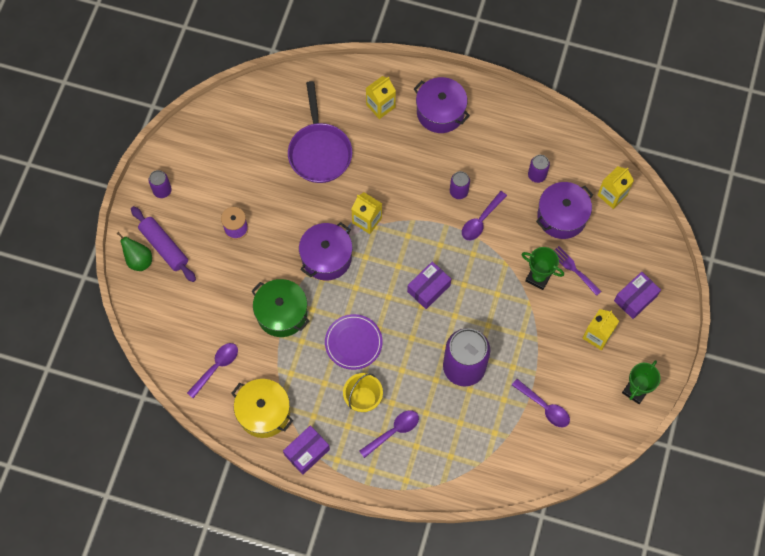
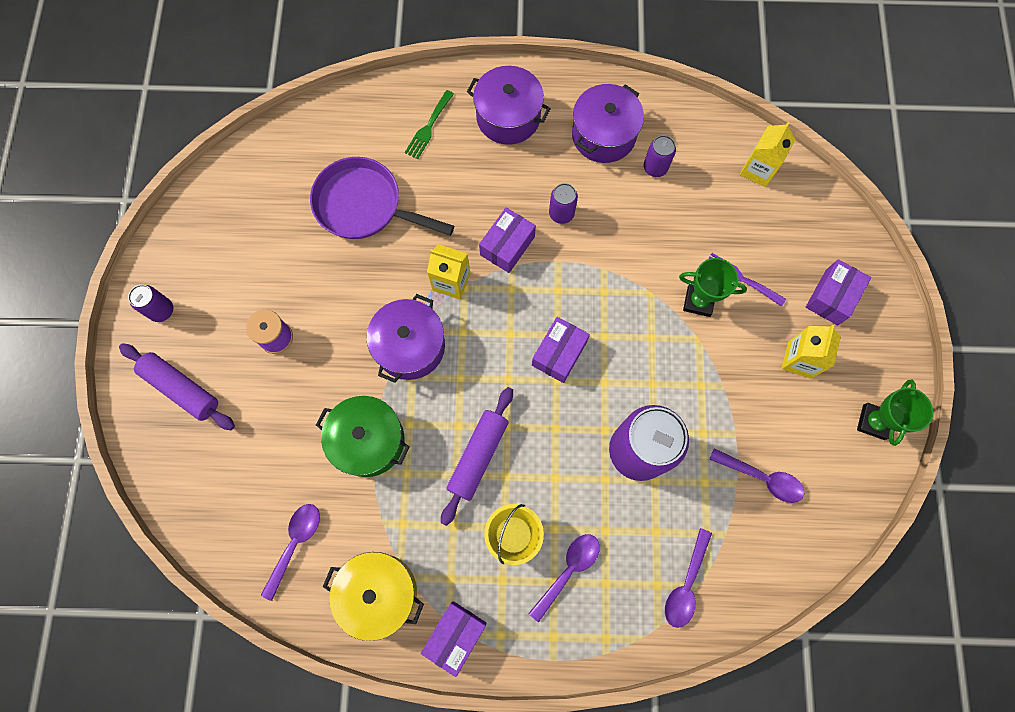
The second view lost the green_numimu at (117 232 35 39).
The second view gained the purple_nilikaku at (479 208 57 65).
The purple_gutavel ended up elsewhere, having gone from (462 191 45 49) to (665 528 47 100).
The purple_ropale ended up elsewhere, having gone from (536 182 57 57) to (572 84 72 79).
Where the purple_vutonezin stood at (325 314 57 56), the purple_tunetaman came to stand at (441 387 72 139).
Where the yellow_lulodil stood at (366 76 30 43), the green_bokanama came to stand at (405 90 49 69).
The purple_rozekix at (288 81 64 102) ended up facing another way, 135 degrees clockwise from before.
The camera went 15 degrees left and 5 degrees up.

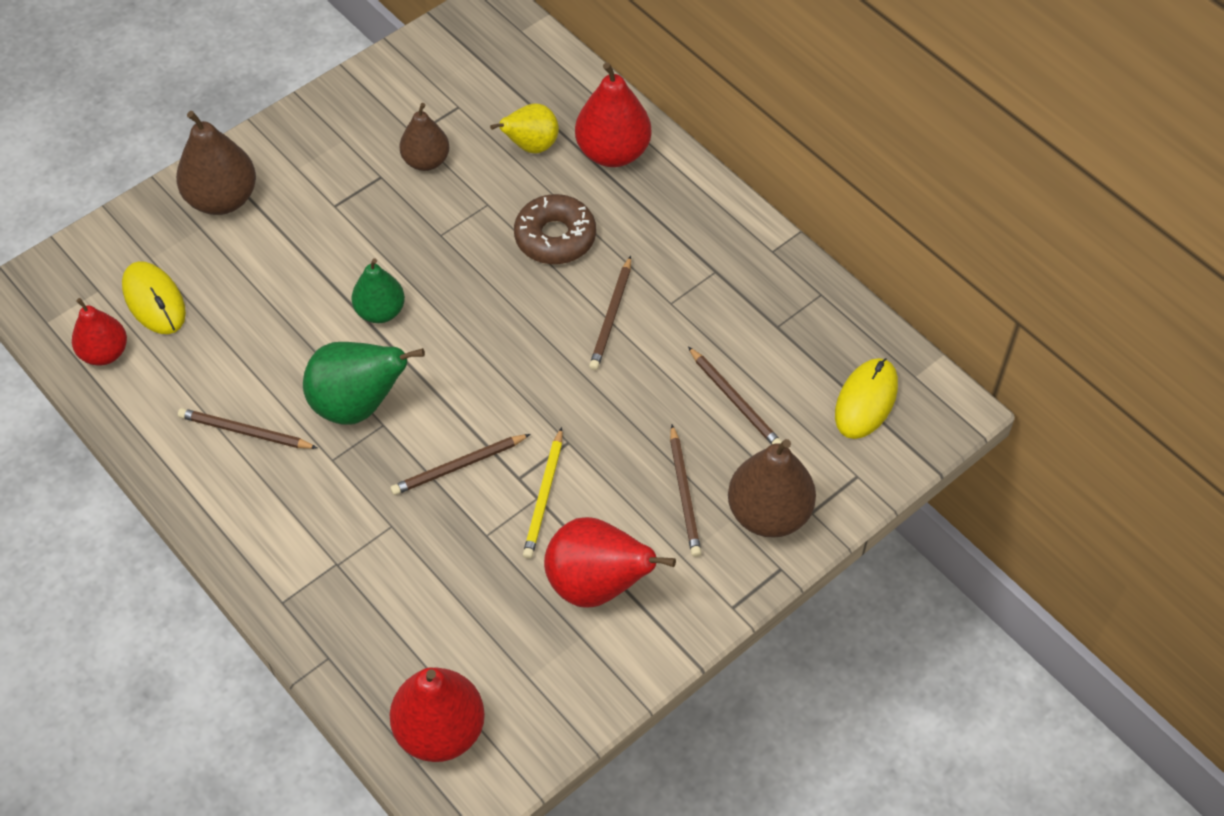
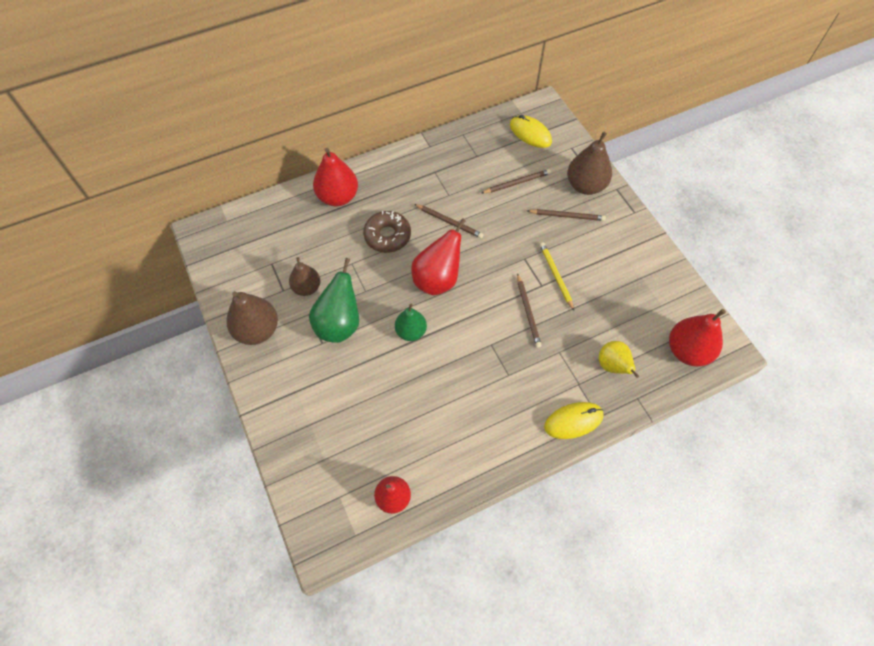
The second view lost the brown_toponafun at (178 408 139 41).
The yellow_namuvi ended up elsewhere, having gone from (122 261 64 73) to (544 402 60 37).
The brown_numimu ended up elsewhere, having gone from (176 111 80 104) to (226 291 52 54).
The green_numimu ended up elsewhere, having gone from (303 342 122 83) to (309 258 50 85).
The yellow_numimu ended up elsewhere, having gone from (490 104 69 50) to (599 341 40 37).
The red_numimu ended up elsewhere, having gone from (544 517 132 91) to (411 218 55 77).
The yellow_toponafun at (523 427 39 132) ended up facing another way, 135 degrees counterclockwise from before.
The camera went 75 degrees left and 5 degrees up.

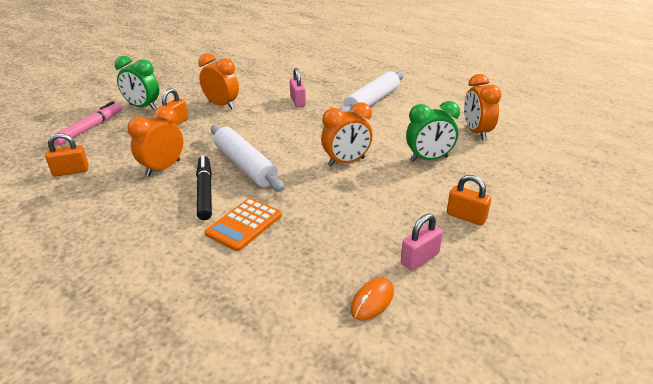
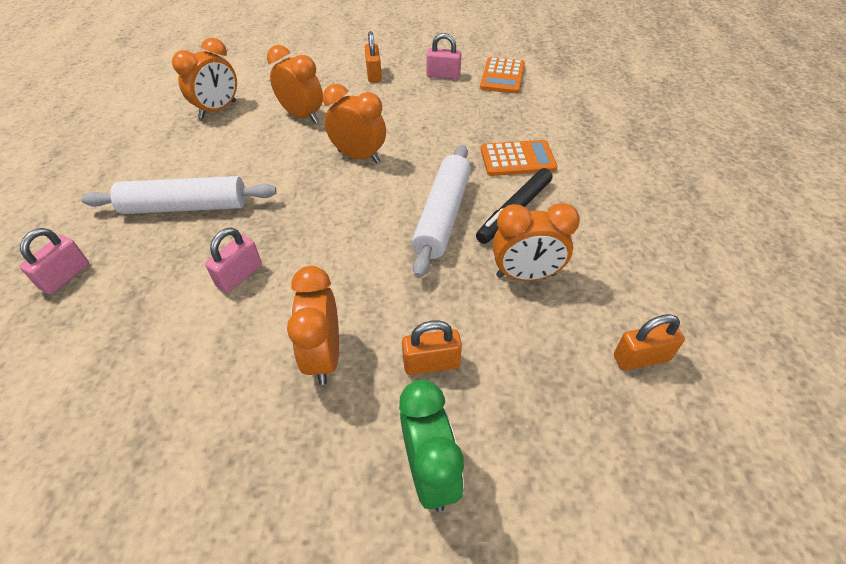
The second view lost the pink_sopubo at (53 101 69 44).
The second view gained the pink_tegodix at (19 228 70 66).
Where the orange_namuvi stood at (351 278 43 42), the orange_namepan came to stand at (480 57 45 37).
What was the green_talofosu at (406 101 54 61) turned into the orange_talofosu at (267 45 56 78).
The orange_tegodix at (45 133 44 44) ended up facing another way, 45 degrees counterclockwise from before.
The camera went 130 degrees left and 15 degrees up.

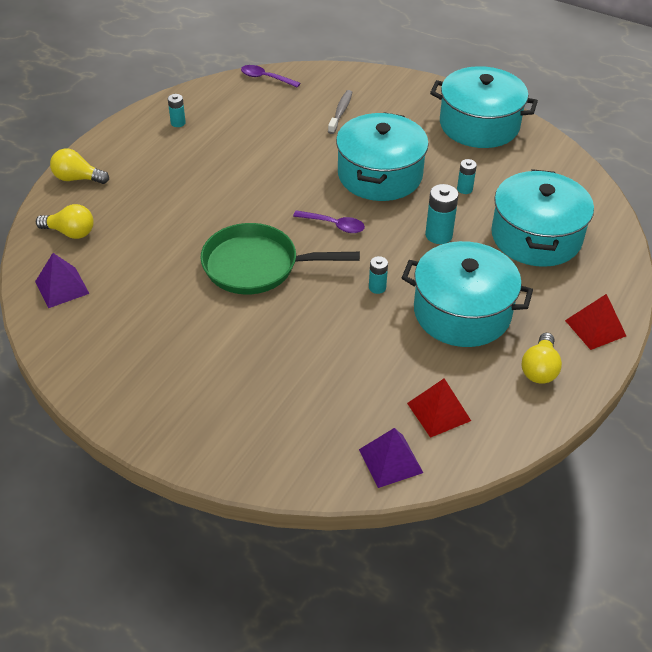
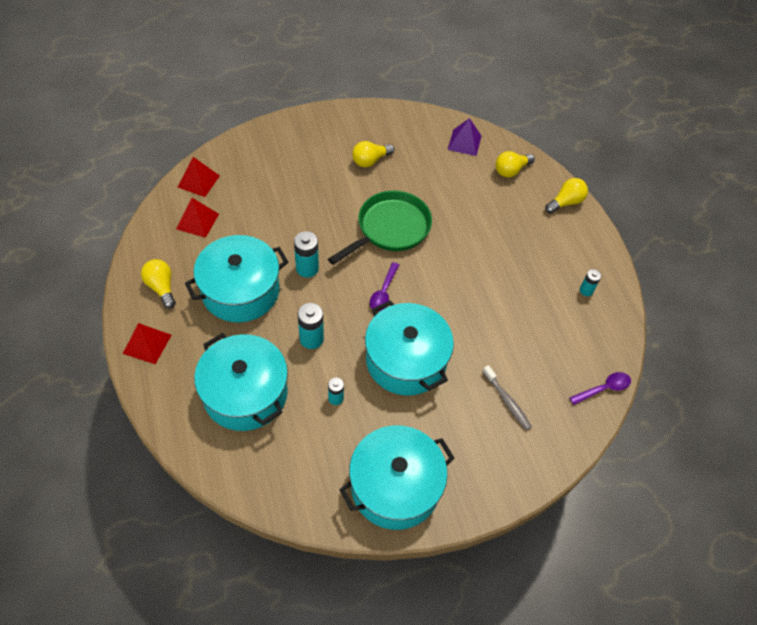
The second view gained the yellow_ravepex at (352 141 42 26).
What was the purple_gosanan at (359 428 64 60) turned into the red_gosanan at (178 157 42 40).
The purple_gutavel at (293 210 72 23) ended up facing another way, 45 degrees counterclockwise from before.
The size of the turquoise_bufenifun at (369 256 19 38) changed by a factor of 1.64.
The camera went 130 degrees right and 10 degrees up.

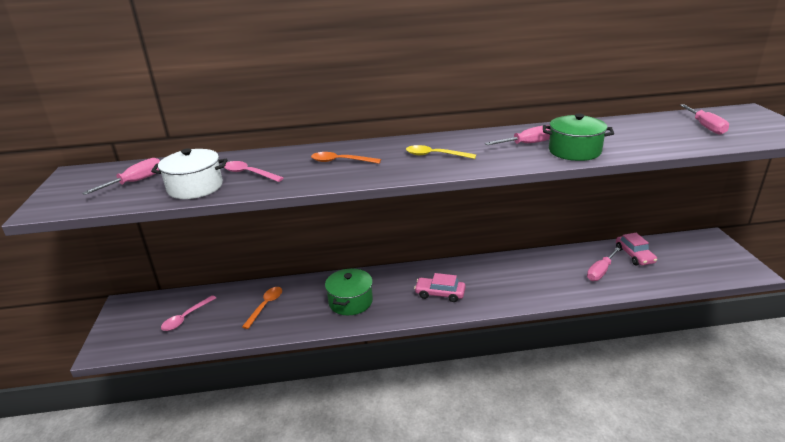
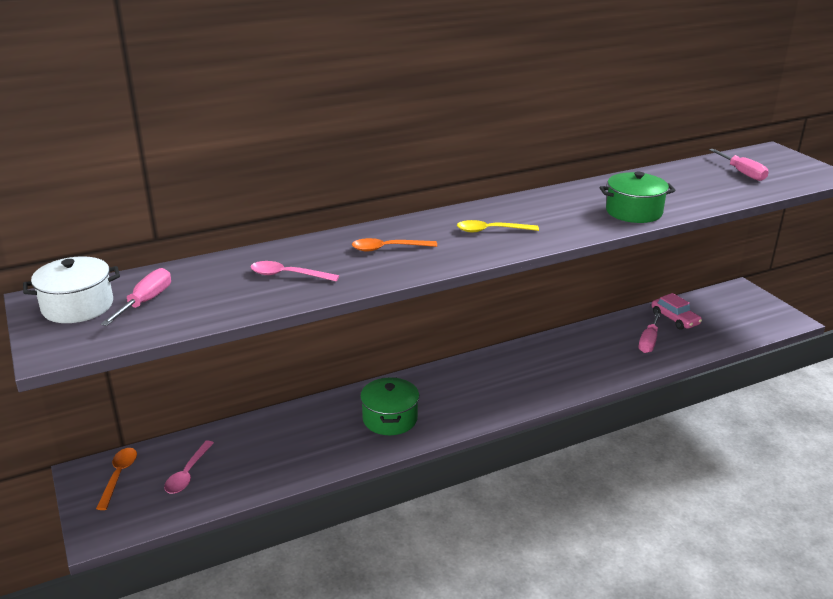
The second view lost the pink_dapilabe at (414 273 52 29).
The second view lost the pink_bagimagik at (485 125 66 20).
The white_ropale ended up elsewhere, having gone from (151 148 76 51) to (23 256 97 67).
The orange_gutavel ended up elsewhere, having gone from (242 287 40 42) to (96 448 41 62).
The camera went 20 degrees left and 0 degrees up.

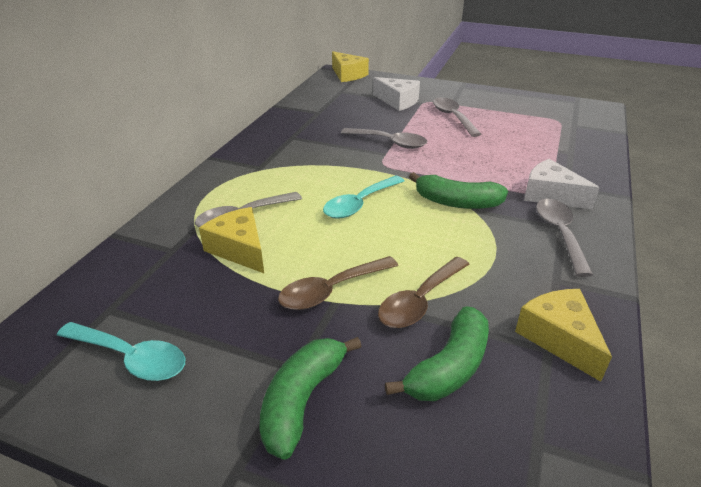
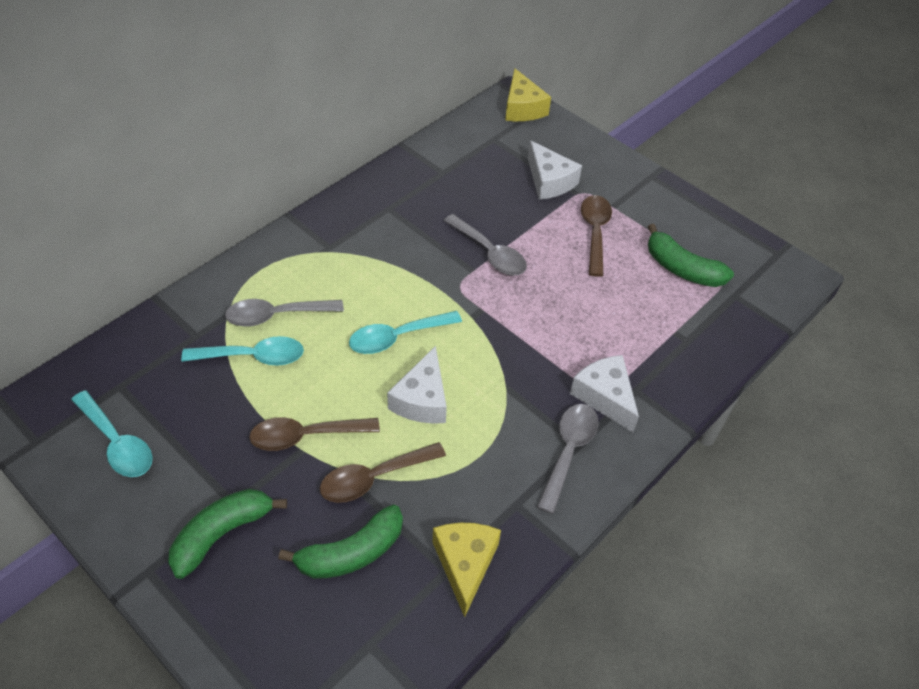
The second view gained the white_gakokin at (387 346 60 78).
The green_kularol ended up elsewhere, having gone from (409 172 99 37) to (648 224 86 63).
Where the yellow_gakokin stood at (199 207 65 66), the turquoise_gutavel came to stand at (181 336 123 30).
What was the grey_gutavel at (433 97 49 40) turned into the brown_gutavel at (581 195 31 82).
The camera went 20 degrees right and 15 degrees up.

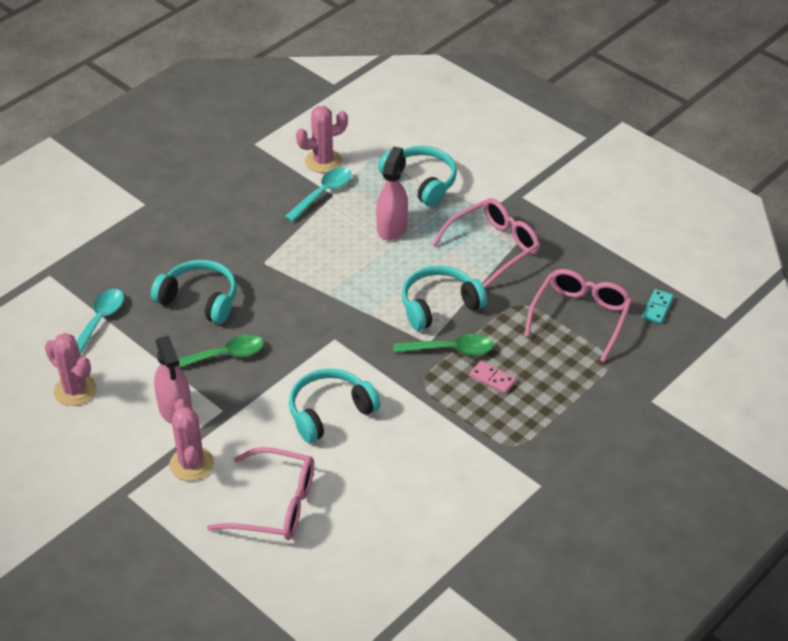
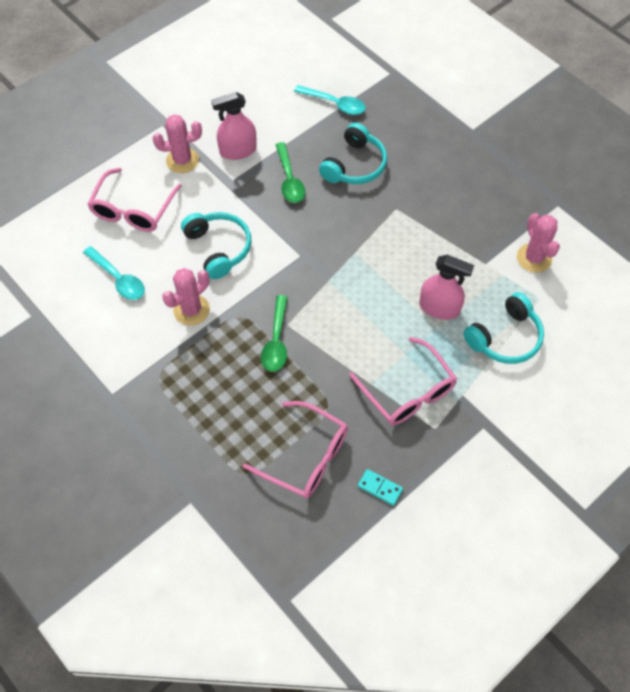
The second view lost the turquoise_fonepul at (402 265 85 66).
The second view lost the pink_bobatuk at (470 361 46 33).
The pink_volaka ended up elsewhere, having gone from (45 333 51 73) to (162 268 48 58).
The turquoise_gutavel ended up elsewhere, having gone from (284 167 68 55) to (83 246 62 54).
The turquoise_bobatuk ended up elsewhere, having gone from (642 289 32 35) to (358 469 45 37).
The camera went 95 degrees right and 15 degrees up.

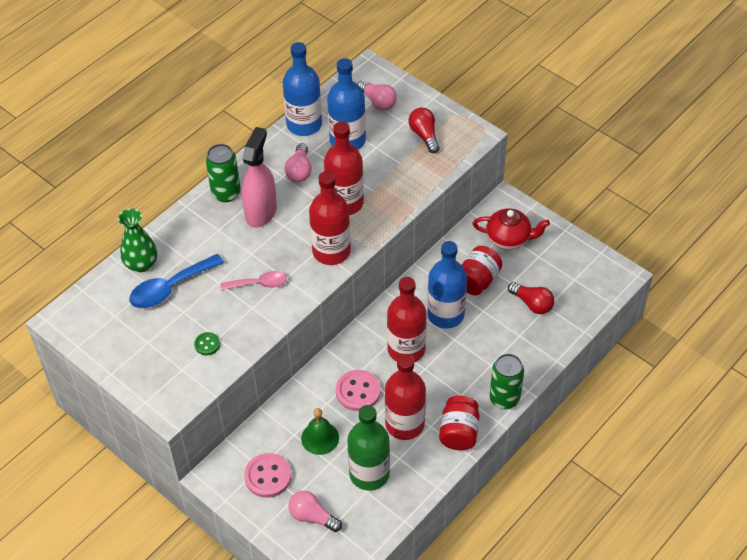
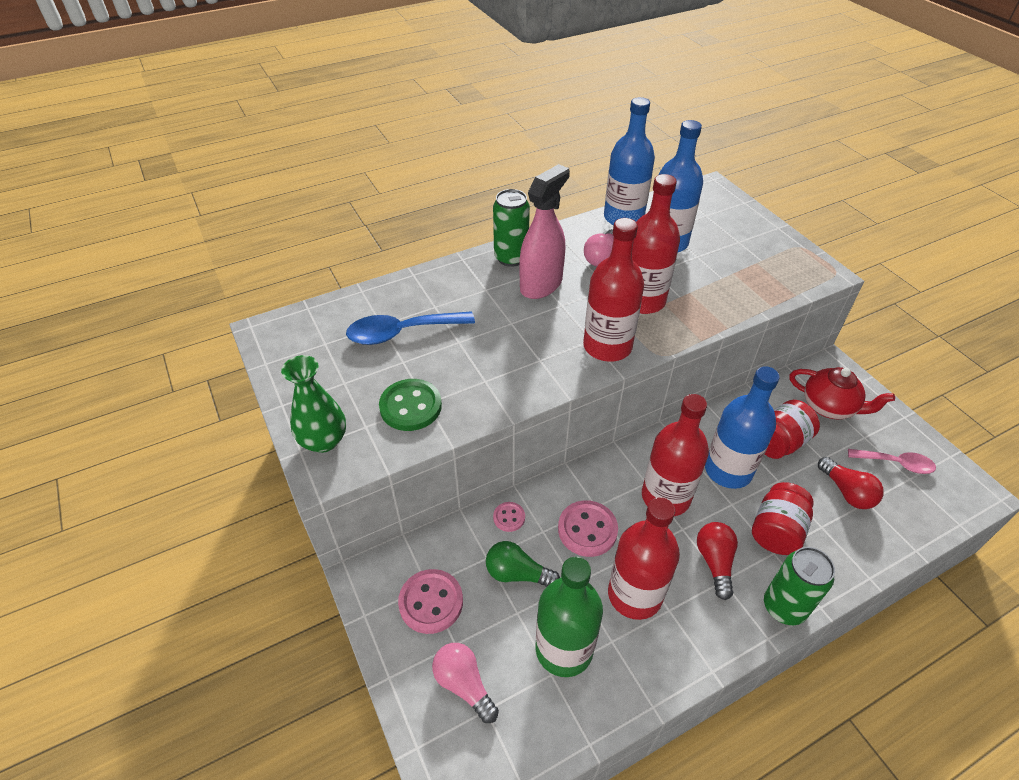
The second view lost the pink_ravepex at (358 80 39 31).
The second view gained the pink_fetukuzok at (493 502 32 30).
The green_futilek ended up elsewhere, having gone from (118 208 39 64) to (281 355 65 98).
The pink_gutavel ended up elsewhere, having gone from (220 271 67 19) to (848 449 88 25).
The red_ravepex ended up elsewhere, having gone from (409 108 31 45) to (697 522 41 78).
The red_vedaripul ended up elsewhere, having gone from (439 396 41 54) to (752 482 62 73).
Where the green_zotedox stood at (301 408 38 47), the green_ravepex came to stand at (486 541 74 46).
The size of the green_fetukuzok at (194 332 26 23) changed by a factor of 1.83.
The camera went 20 degrees right and 5 degrees down.

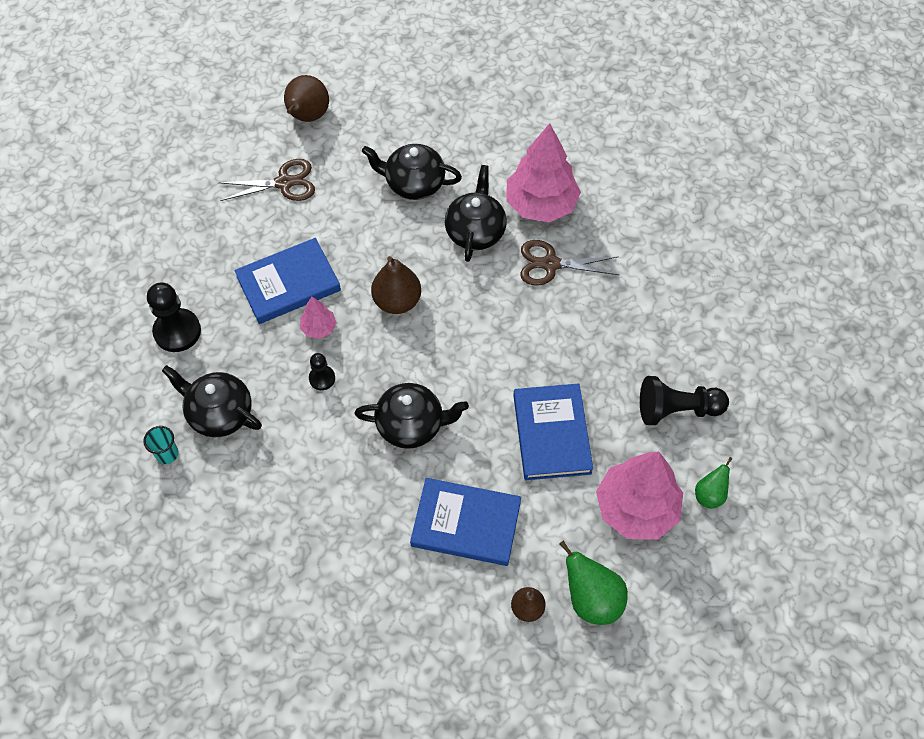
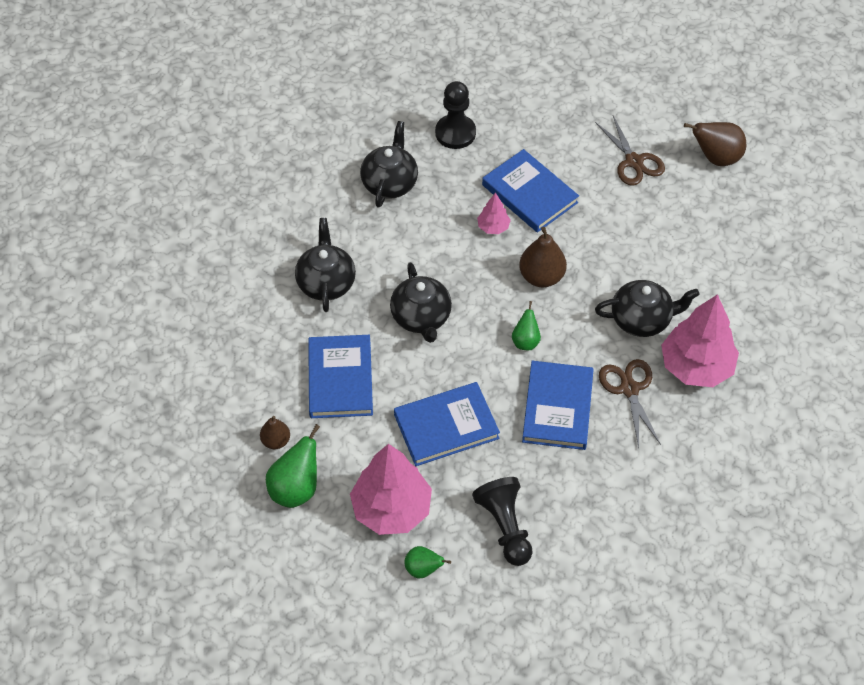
The second view lost the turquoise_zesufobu at (143 426 36 38).
The second view lost the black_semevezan at (309 353 26 37).
The second view gained the green_numimu at (512 301 29 49).
The second view gained the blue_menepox at (522 361 72 89).
The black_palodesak ended up elsewhere, having gone from (362 144 100 56) to (295 218 61 94).
The camera went 75 degrees right and 5 degrees down.

